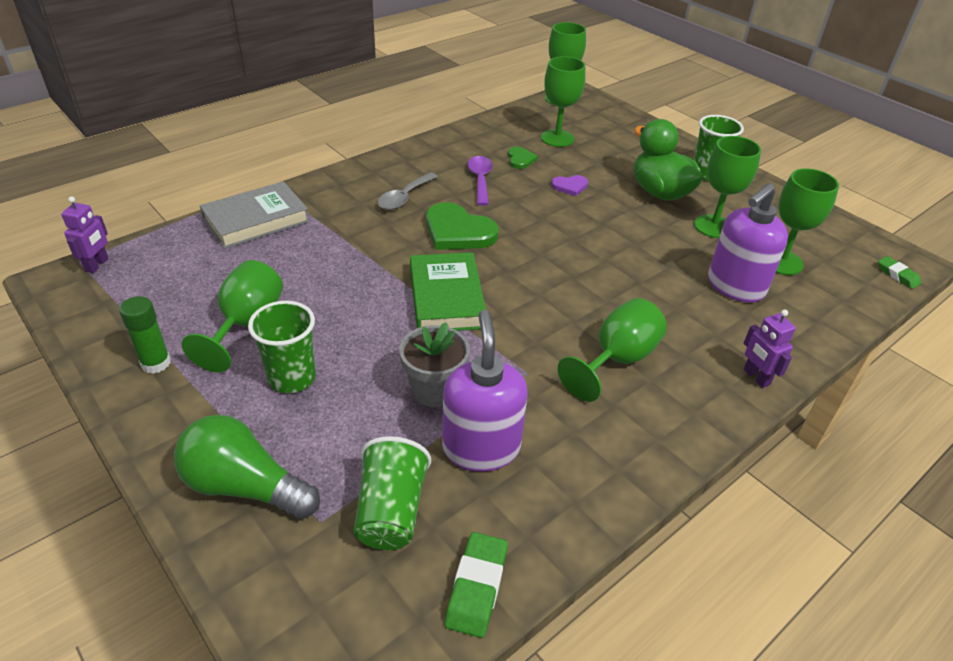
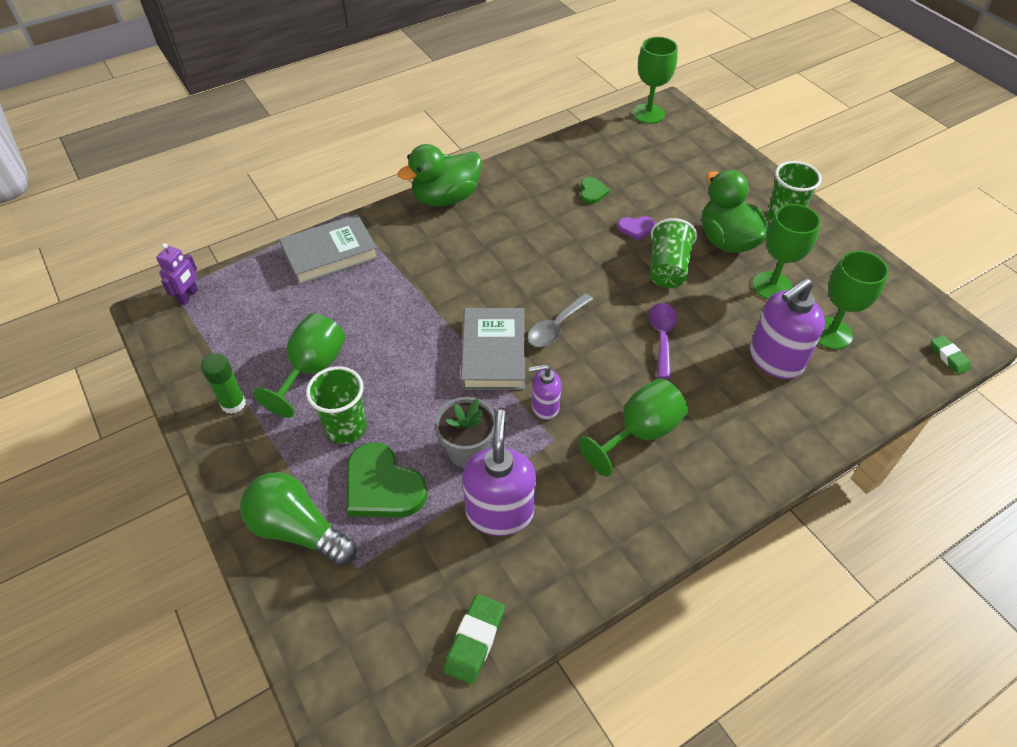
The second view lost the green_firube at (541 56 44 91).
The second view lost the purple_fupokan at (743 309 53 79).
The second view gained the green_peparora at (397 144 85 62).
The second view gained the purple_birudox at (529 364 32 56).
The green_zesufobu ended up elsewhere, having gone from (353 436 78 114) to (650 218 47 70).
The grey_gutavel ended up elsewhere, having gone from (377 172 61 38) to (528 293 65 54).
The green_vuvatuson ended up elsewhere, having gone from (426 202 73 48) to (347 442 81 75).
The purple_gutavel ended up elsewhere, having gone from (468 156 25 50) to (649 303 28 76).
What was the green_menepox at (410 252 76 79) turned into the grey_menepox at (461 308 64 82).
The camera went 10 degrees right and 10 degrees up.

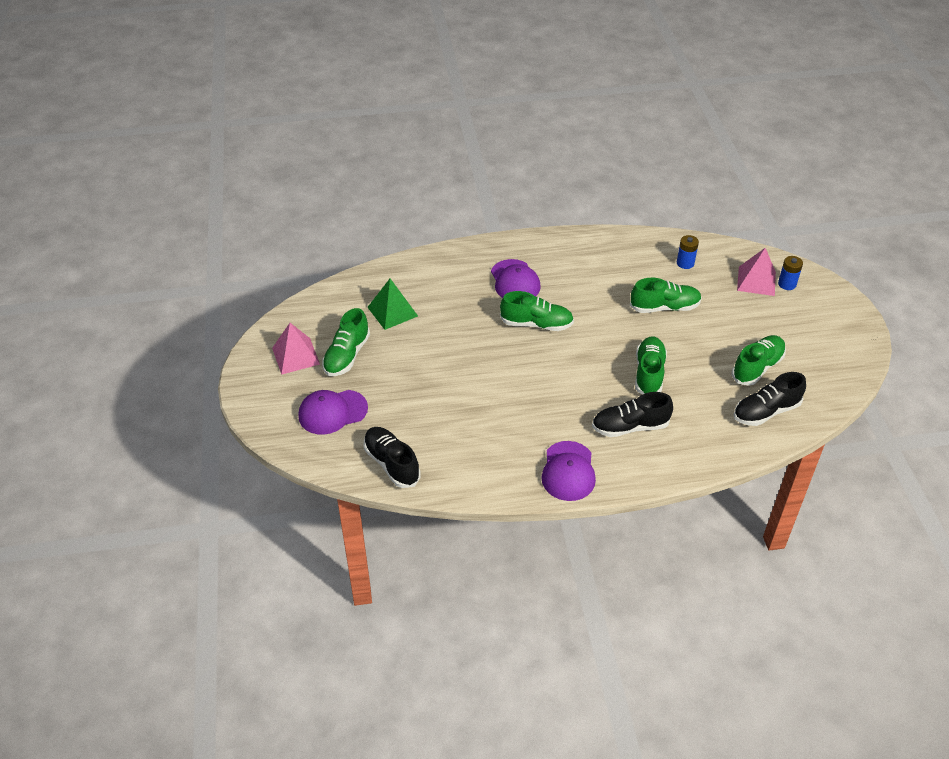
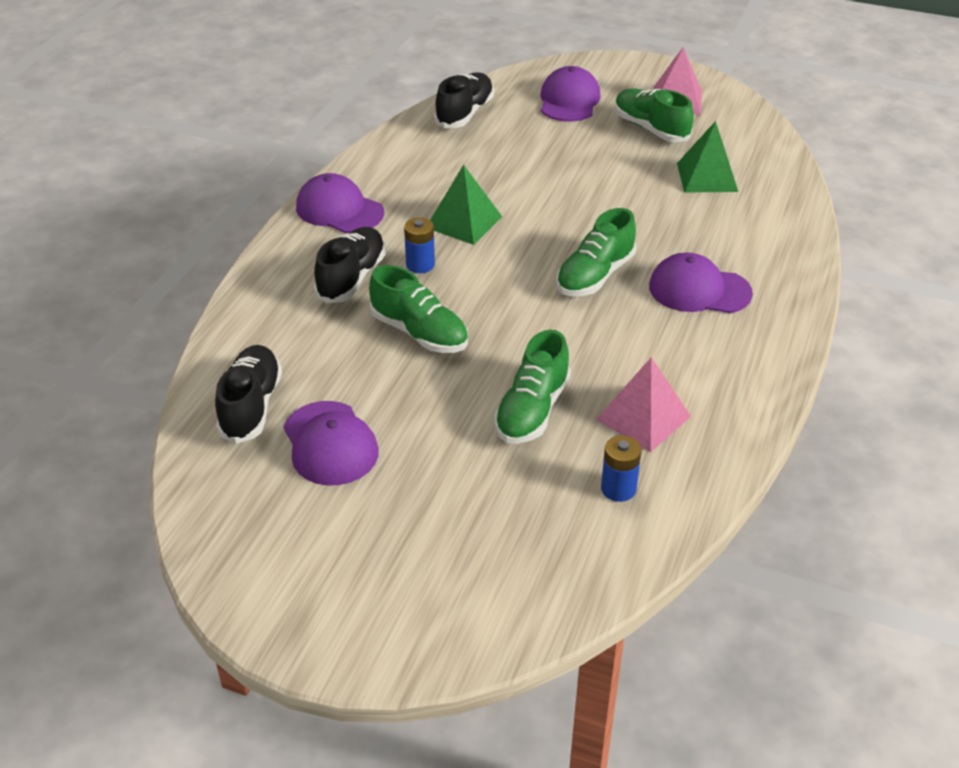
The second view gained the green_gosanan at (430 165 72 80).
The pink_gosanan ended up elsewhere, having gone from (737 248 39 48) to (596 357 95 95).
The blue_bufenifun ended up elsewhere, having gone from (778 256 25 34) to (404 217 31 56).
Where the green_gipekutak stood at (732 335 54 51), the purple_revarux came to stand at (284 401 95 85).
The black_gipekutak at (364 427 57 61) ended up facing another way, 60 degrees counterclockwise from before.
The camera went 120 degrees right and 5 degrees down.

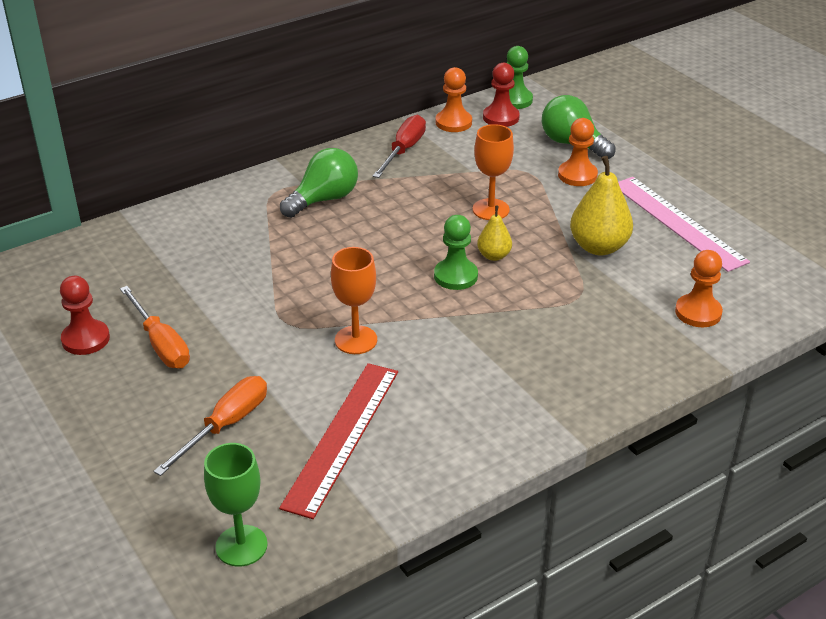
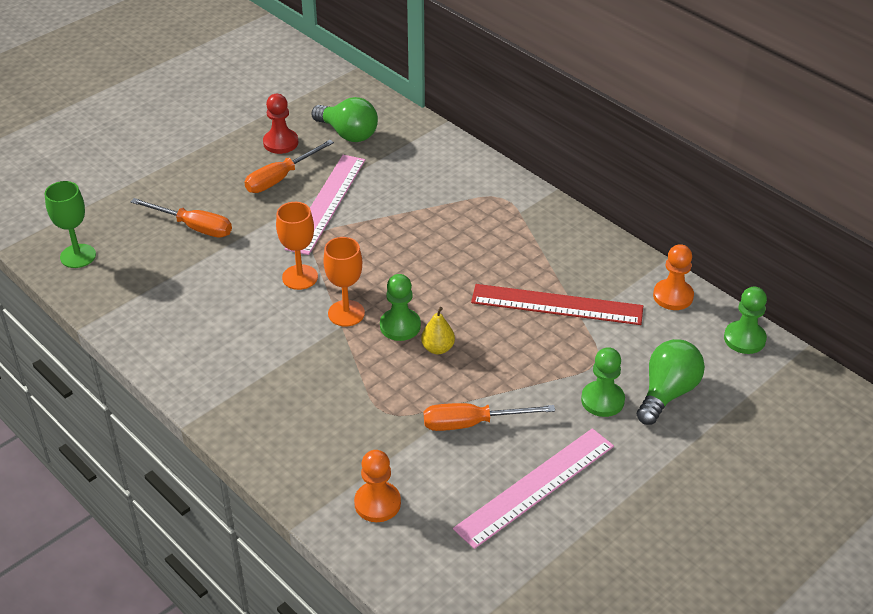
The second view lost the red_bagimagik at (373 115 53 63).
The second view lost the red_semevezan at (483 63 37 64).
The second view gained the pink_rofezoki at (285 155 80 100).
The red_rofezoki ended up elsewhere, having gone from (279 363 119 156) to (471 284 172 41).
The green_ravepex ended up elsewhere, having gone from (280 148 78 70) to (311 97 67 45).
The orange_firube ended up elsewhere, having gone from (473 124 41 96) to (323 237 42 89).
Where the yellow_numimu stood at (570 156 63 99), the orange_bagimagik came to stand at (424 403 131 28).
What was the orange_semevezan at (558 118 40 68) turned into the green_semevezan at (581 347 44 70).
The camera went 80 degrees right and 5 degrees up.

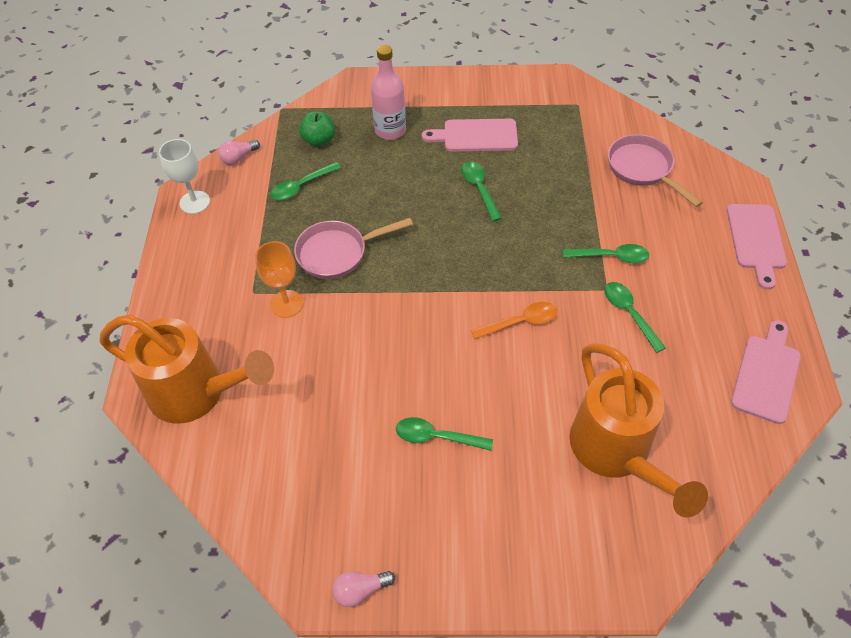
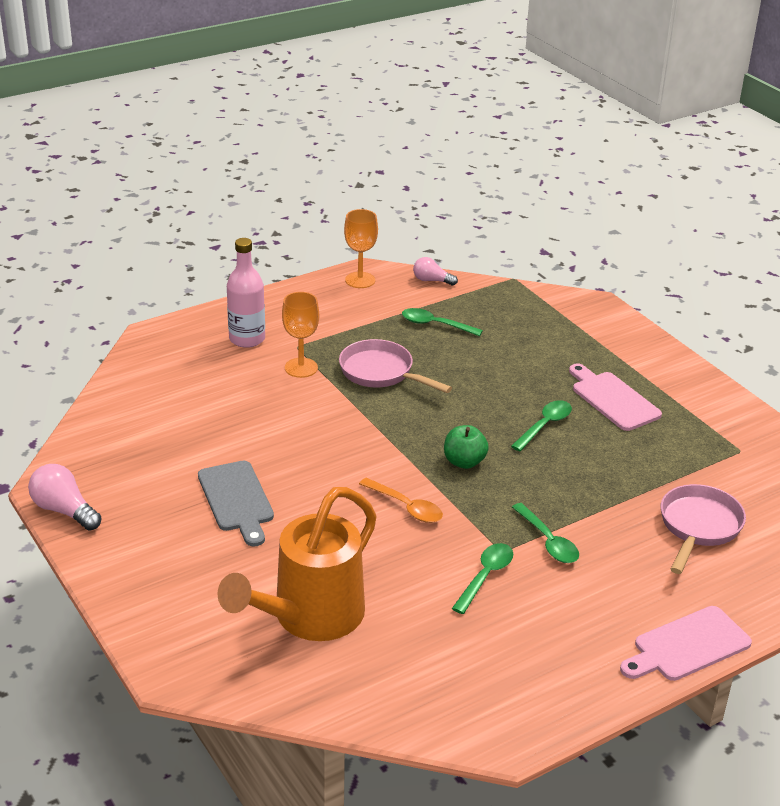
The second view lost the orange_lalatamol at (100 315 174 109).
The second view lost the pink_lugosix at (731 320 70 104).
The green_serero ended up elsewhere, having gone from (299 112 36 35) to (444 425 45 44).
The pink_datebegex ended up elsewhere, having gone from (371 45 35 95) to (227 238 38 110).
Where the green_gutavel stood at (396 417 97 34), the grey_lugosix came to stand at (198 461 76 86).
What was the white_firube at (159 139 51 75) turned into the orange_firube at (344 209 34 79).
The size of the pink_ravepex at (333 571 62 36) changed by a factor of 1.51.
The camera went 55 degrees right and 20 degrees down.

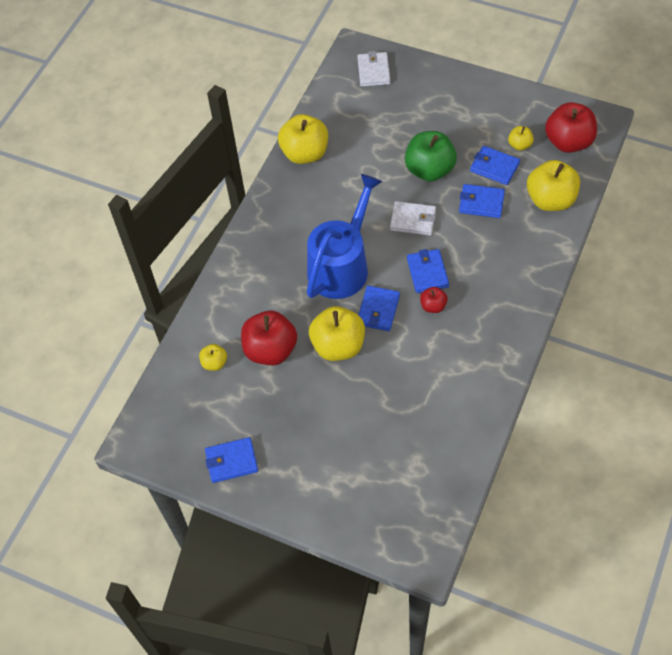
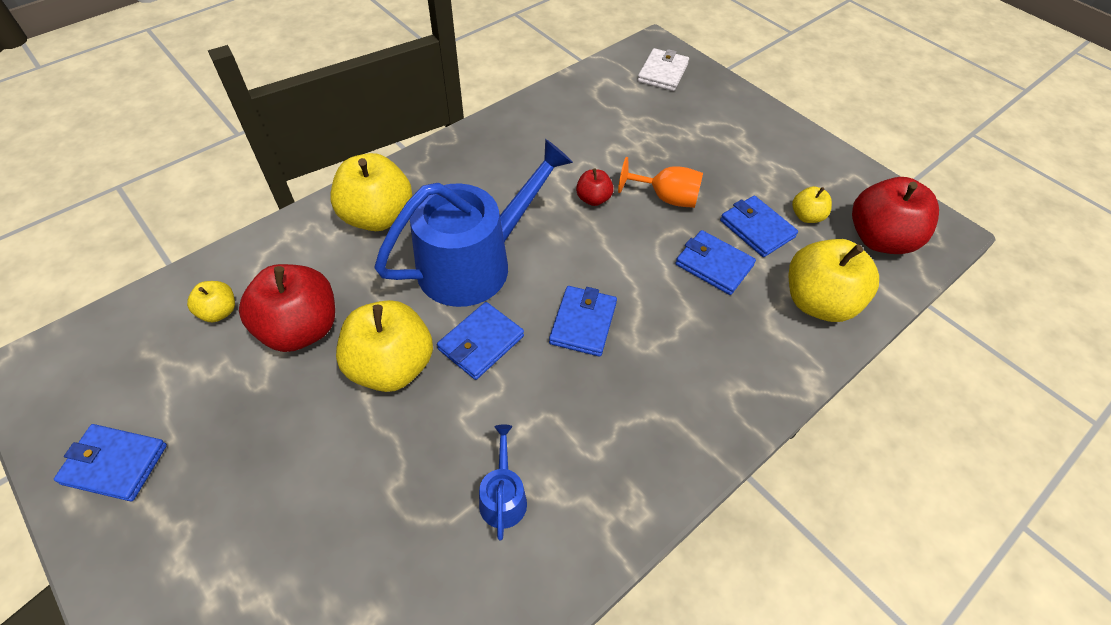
The second view lost the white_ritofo at (390 201 46 35).
The second view gained the blue_lalatamol at (479 424 48 116).
The yellow_serero ended up elsewhere, having gone from (278 114 50 50) to (330 153 82 78).
The red_serero ended up elsewhere, having gone from (420 287 28 26) to (576 168 38 38).
Where the green_serero stood at (405 131 52 51), the orange_firube came to stand at (618 157 85 51).
The camera went 20 degrees right and 5 degrees down.

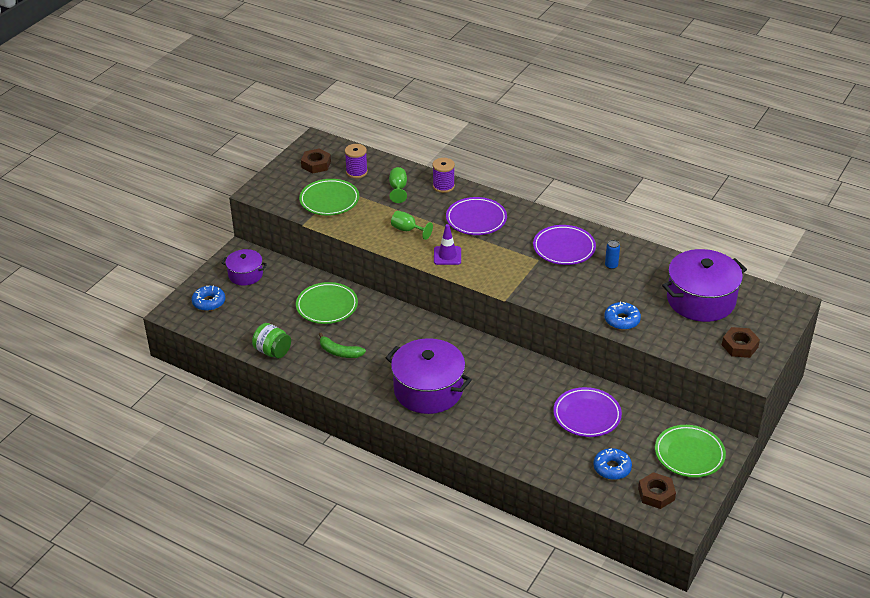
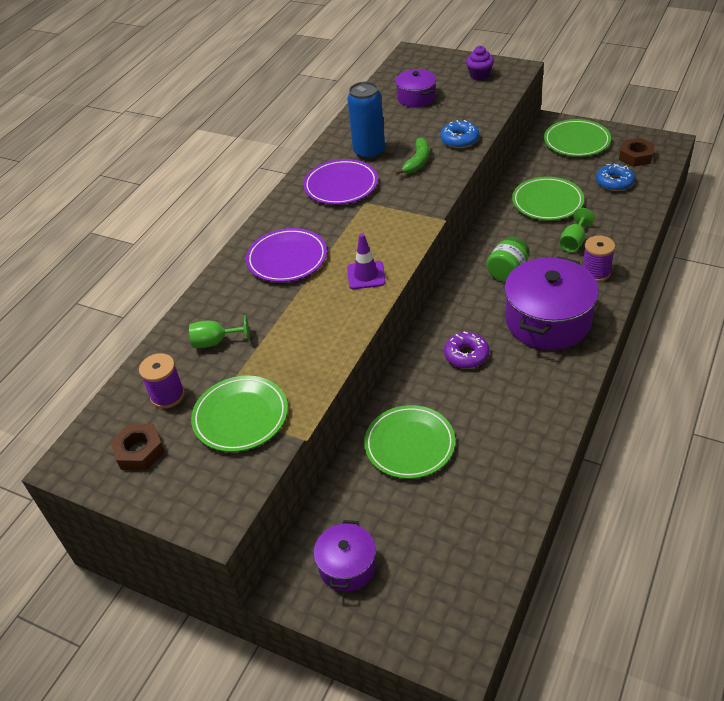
The second view lost the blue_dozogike at (192 286 33 25).
The second view gained the purple_dozogike at (444 332 45 36).
The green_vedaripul ended up elsewhere, having gone from (252 323 39 35) to (486 237 44 45).
The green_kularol ended up elsewhere, having gone from (318 333 48 25) to (395 138 34 37).
The green_firube ended up elsewhere, having gone from (391 211 42 29) to (559 208 36 44).
The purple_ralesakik ended up elsewhere, having gone from (433 158 22 35) to (583 236 32 46).
Where the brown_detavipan stood at (722 327 38 31), the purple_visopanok came to stand at (466 46 28 35).
What was the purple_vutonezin at (553 387 69 50) turned into the green_vutonezin at (512 177 72 43).
The size of the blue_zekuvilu at (605 240 15 29) changed by a factor of 2.16.
The size of the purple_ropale at (662 249 85 73) changed by a factor of 0.55.
The camera went 90 degrees left and 5 degrees up.

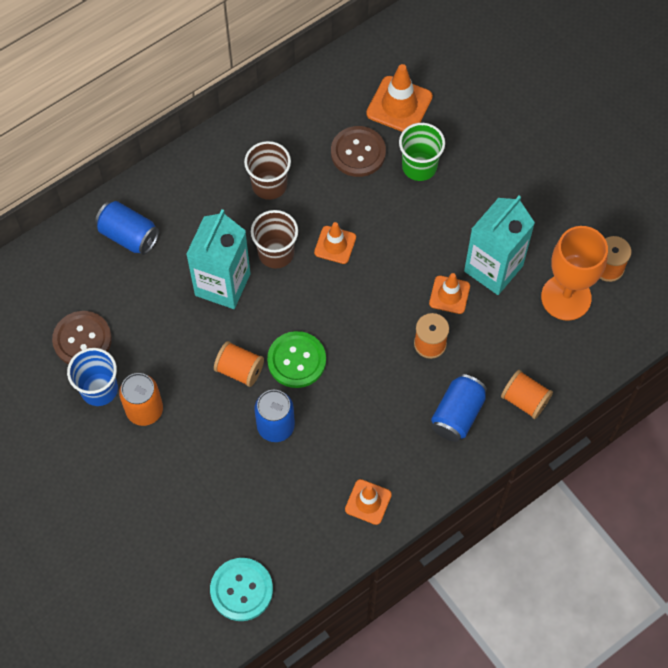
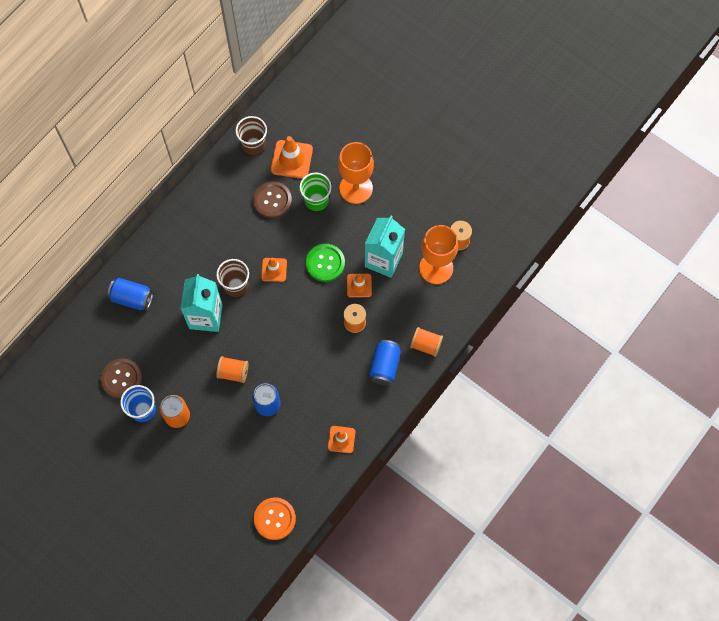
The second view gained the orange_firube at (338 142 36 62).
The brown_zesufobu ended up elsewhere, having gone from (244 141 47 59) to (235 116 32 39).
The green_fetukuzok ended up elsewhere, having gone from (267 331 59 57) to (306 244 39 38).
What was the turquoise_fetukuzok at (210 558 63 63) turned into the orange_fetukuzok at (254 497 42 43).
The camera went 15 degrees left and 5 degrees up.

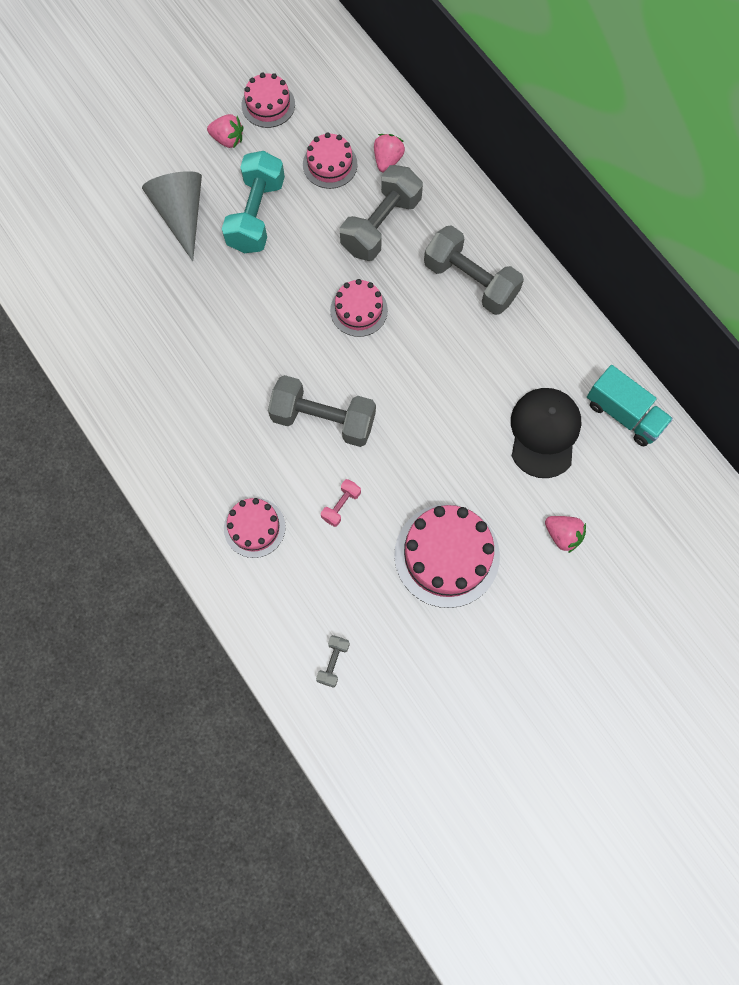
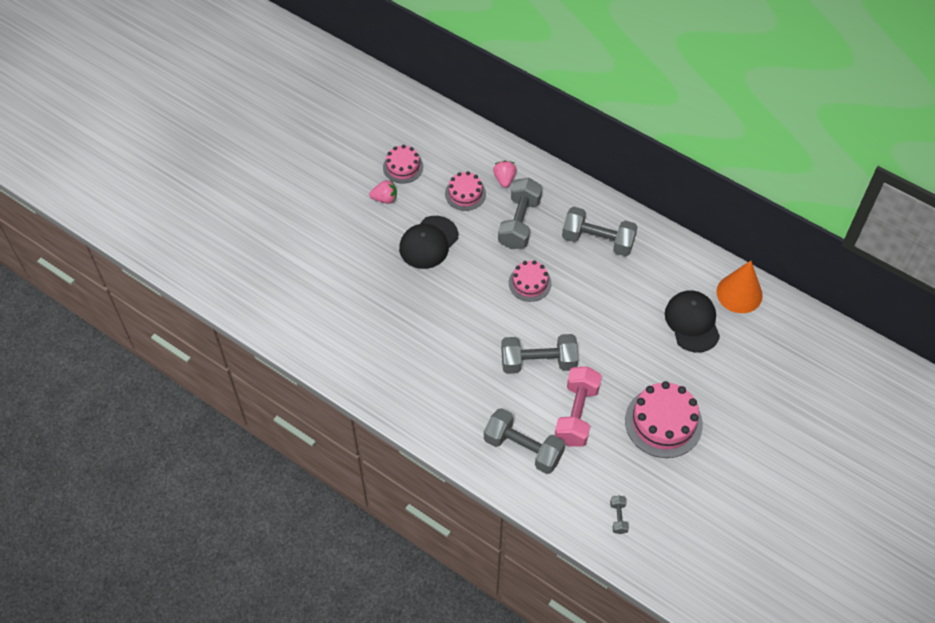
The second view lost the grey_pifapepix at (142 171 60 90).
The second view lost the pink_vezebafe at (545 516 41 37).
Where the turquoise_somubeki stood at (222 151 63 102), the black_revarux came to stand at (399 216 59 53).
Where the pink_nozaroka stood at (224 498 62 60), the grey_somubeki came to stand at (484 408 81 66).
Where the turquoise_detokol stood at (587 365 86 82), the orange_pifapepix came to stand at (717 261 46 52).
The size of the pink_somubeki at (321 479 40 48) changed by a factor of 2.23.
The camera went 20 degrees left and 15 degrees down.

